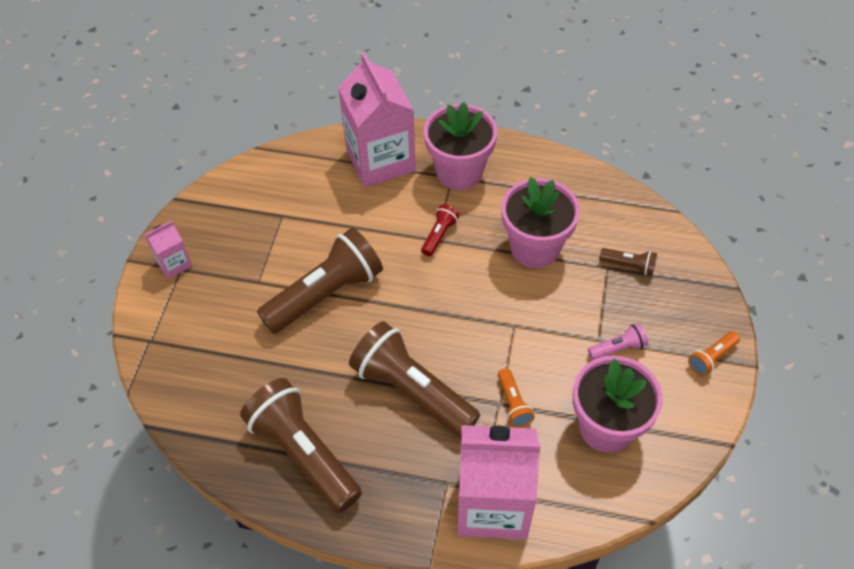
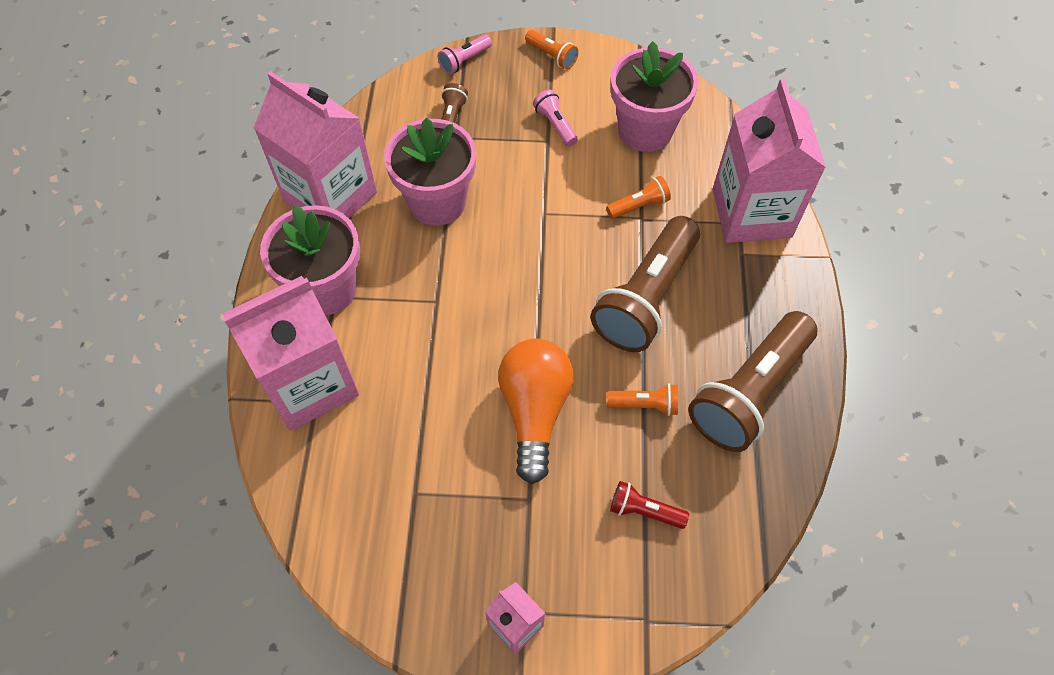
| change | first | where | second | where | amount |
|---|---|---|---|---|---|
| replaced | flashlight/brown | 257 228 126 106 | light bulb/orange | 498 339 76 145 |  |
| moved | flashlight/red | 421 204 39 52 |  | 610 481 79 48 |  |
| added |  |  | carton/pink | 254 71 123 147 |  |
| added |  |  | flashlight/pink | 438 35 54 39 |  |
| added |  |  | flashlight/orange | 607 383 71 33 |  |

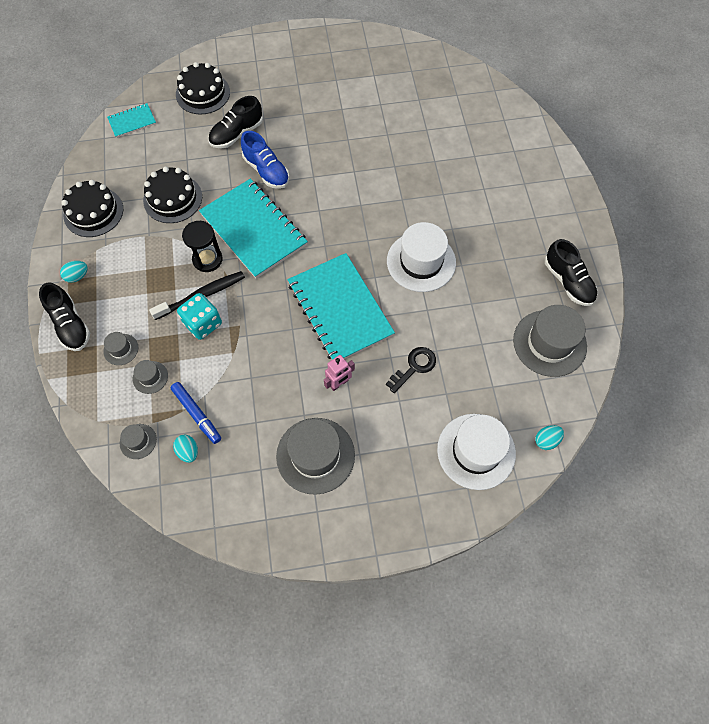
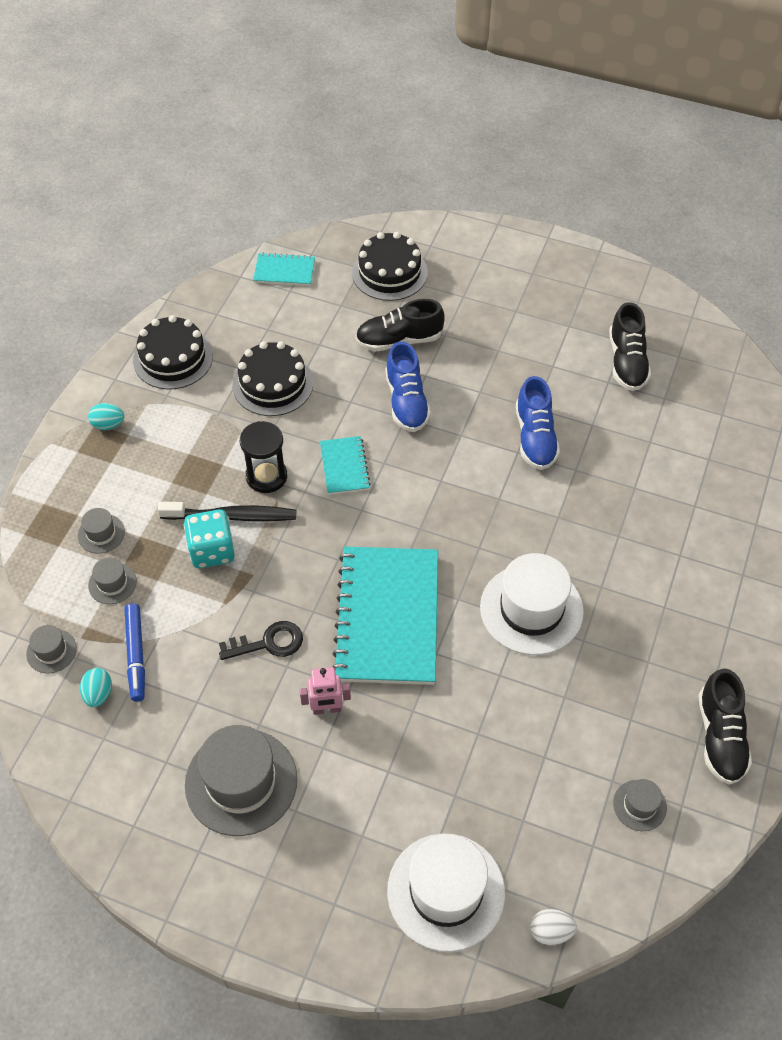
| change | first | where | second | where | amount |
|---|---|---|---|---|---|
| moved | shoe/black | 39 282 51 69 |  | 609 302 42 89 |  |
| resized | notebook/turquoise | 199 179 109 100 |  | 320 436 51 59 | x0.47 |
| moved | key/black | 386 347 50 46 |  | 219 621 84 39 |  |
| resized | hat/grey | 513 305 74 72 |  | 613 779 54 52 | x0.47 |
| recoloured | egg/turquoise | 535 425 29 25 | egg/white | 530 909 47 36 |  |
| added |  |  | shoe/blue | 516 376 44 94 |  |

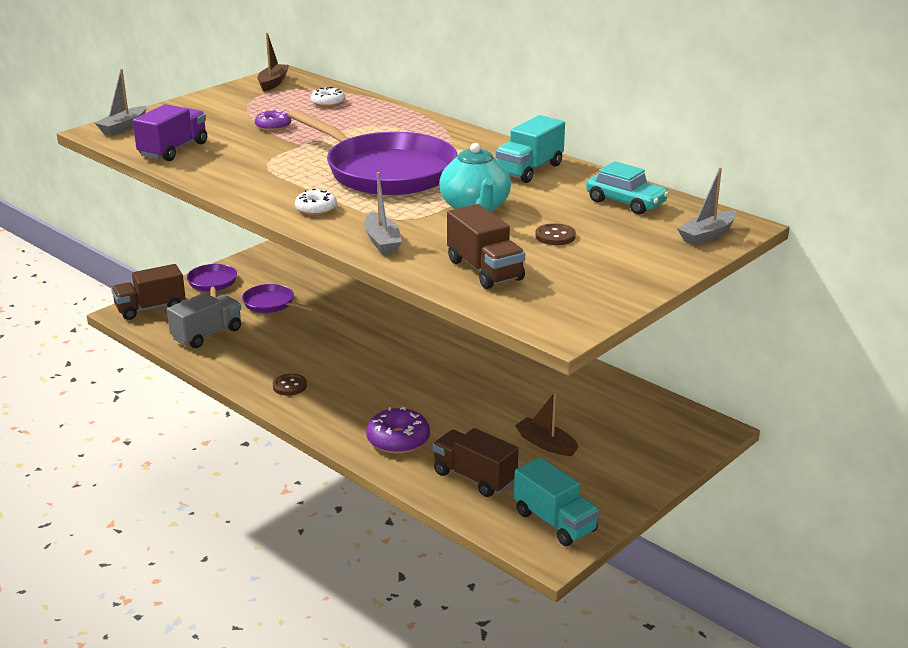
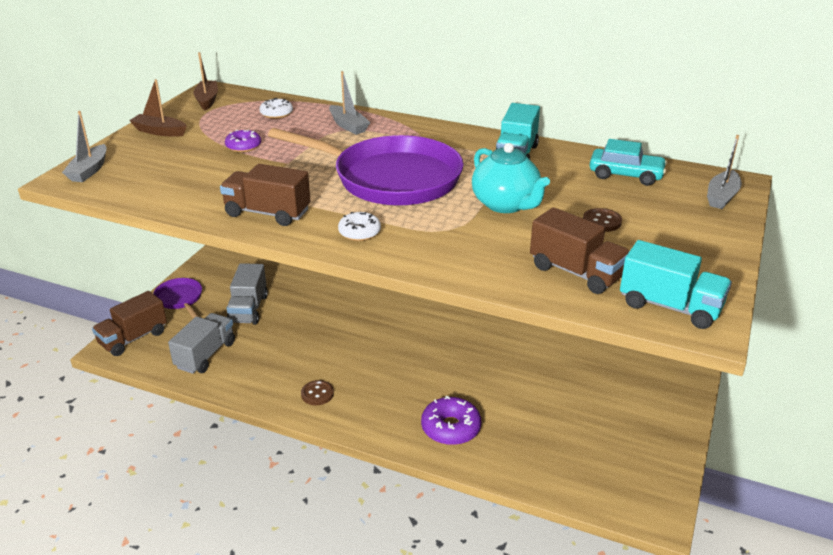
| change | first | where | second | where | amount |
|---|---|---|---|---|---|
| removed | truck/purple | 133 104 74 57 |  |  |  |
| replaced | pan/purple | 242 284 74 29 | truck/grey | 226 263 42 62 |  |
| moved | boat/grey | 364 172 38 83 |  | 329 71 41 64 |  |
| moved | truck/brown | 432 428 86 69 |  | 220 164 90 62 |  |
| moved | truck/turquoise | 514 457 86 89 |  | 620 240 112 89 |  |
| moved | boat/brown | 515 392 64 64 |  | 129 79 58 58 |  |

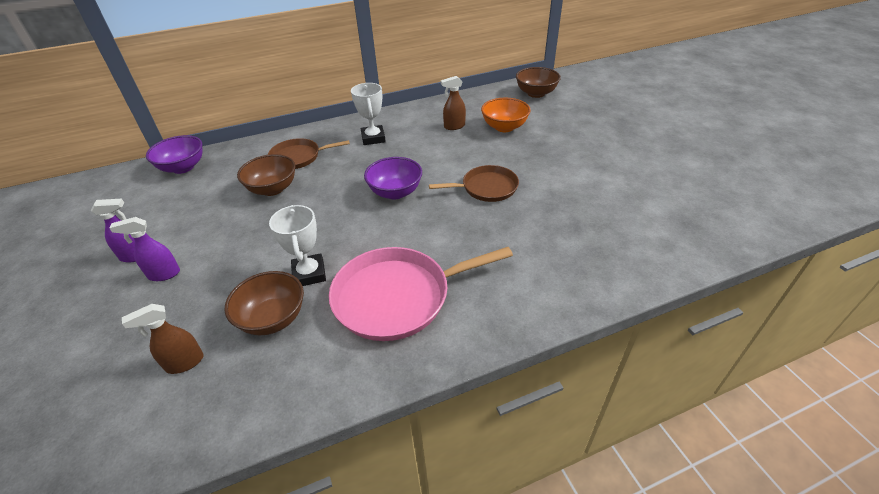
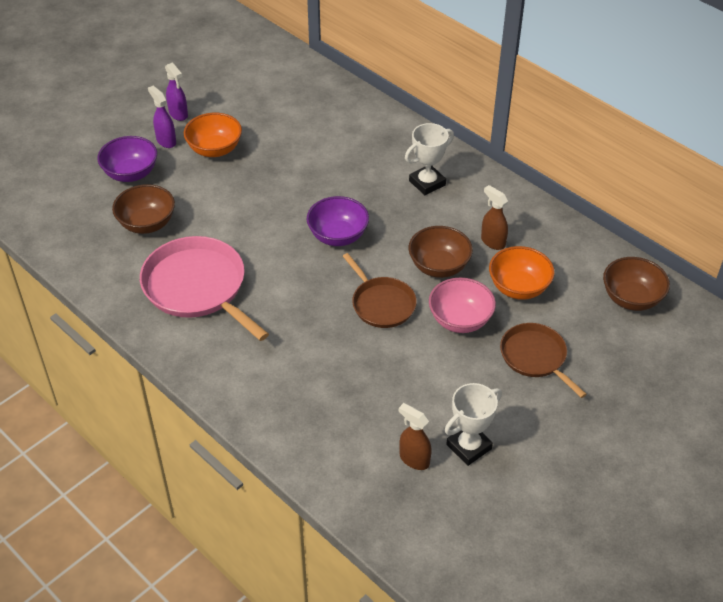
| change | first | where | second | where | amount |
|---|---|---|---|---|---|
| moved | spray bottle/brown | 122 304 82 70 |  | 399 403 33 67 |  |
| moved | bowl/purple | 146 135 56 39 |  | 97 136 60 46 |  |
| moved | bowl/brown | 237 154 59 42 |  | 409 226 64 52 |  |
| moved | pan/brown | 268 138 82 31 |  | 500 323 87 75 |  |
| moved | trophy/white | 269 205 57 81 |  | 445 383 57 83 |  |
| added |  |  | bowl/orange | 184 113 58 44 |  |
| added |  |  | bowl/pink | 429 278 67 55 |  |

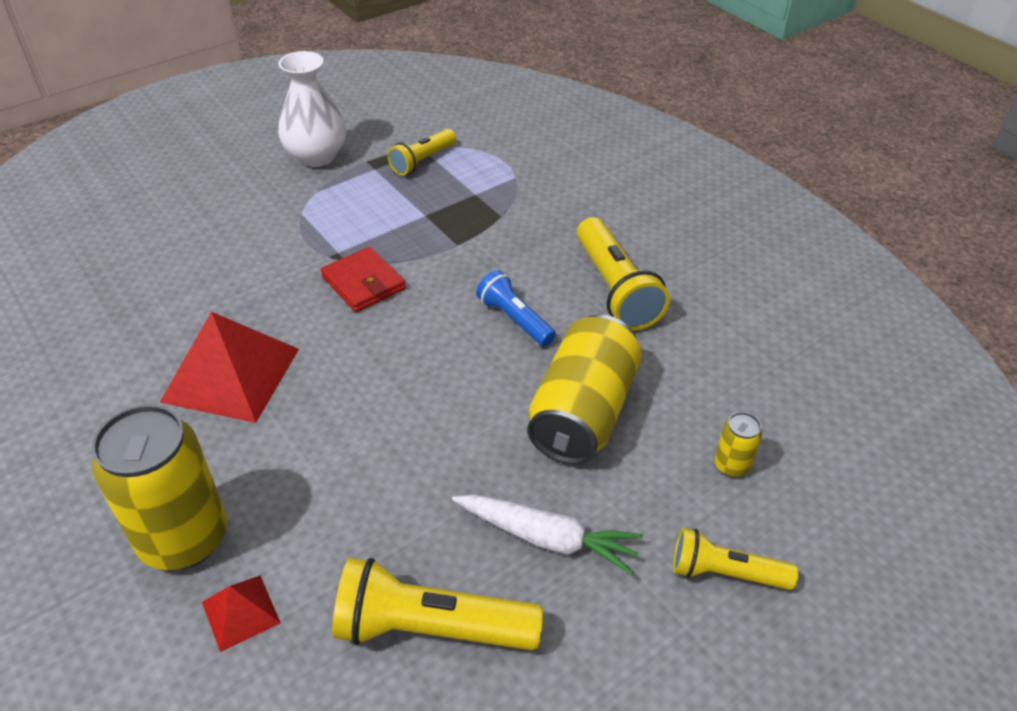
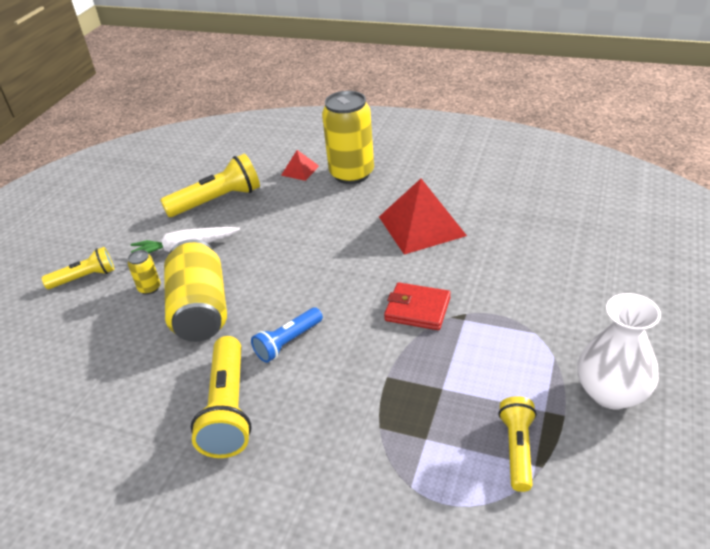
| change | first | where | second | where | amount |
|---|---|---|---|---|---|
| turned | flashlight/blue | 476 270 80 76 |  | 251 307 72 56 | 120 degrees clockwise |
| turned | flashlight/yellow | 577 217 93 114 |  | 191 336 61 122 | 135 degrees counterclockwise |
| moved | can/yellow | 715 412 47 65 |  | 128 250 33 45 |  |

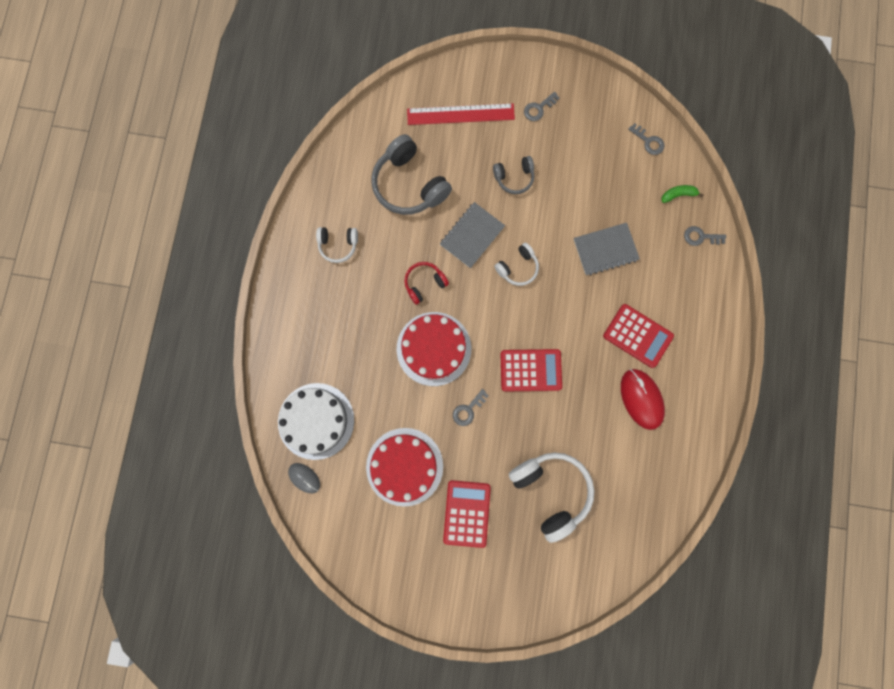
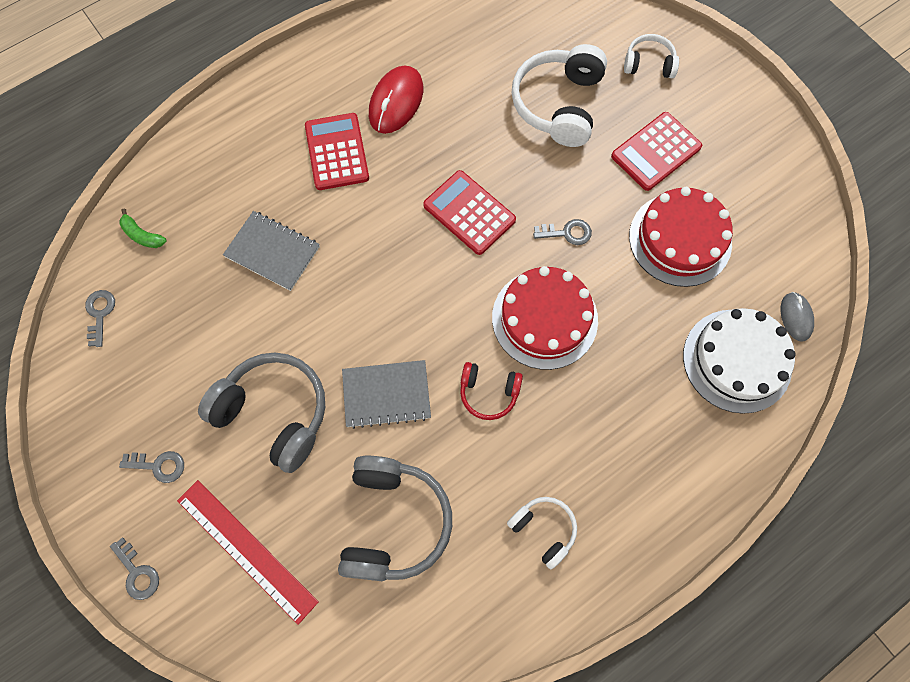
| change | first | where | second | where | amount |
|---|---|---|---|---|---|
| resized | headphones/grey | 493 156 41 38 |  | 198 353 127 120 | x1.85 |
| moved | headphones/white | 494 243 45 43 |  | 624 34 55 44 |  |
| moved | key/grey | 684 226 42 20 |  | 110 538 49 62 |  |

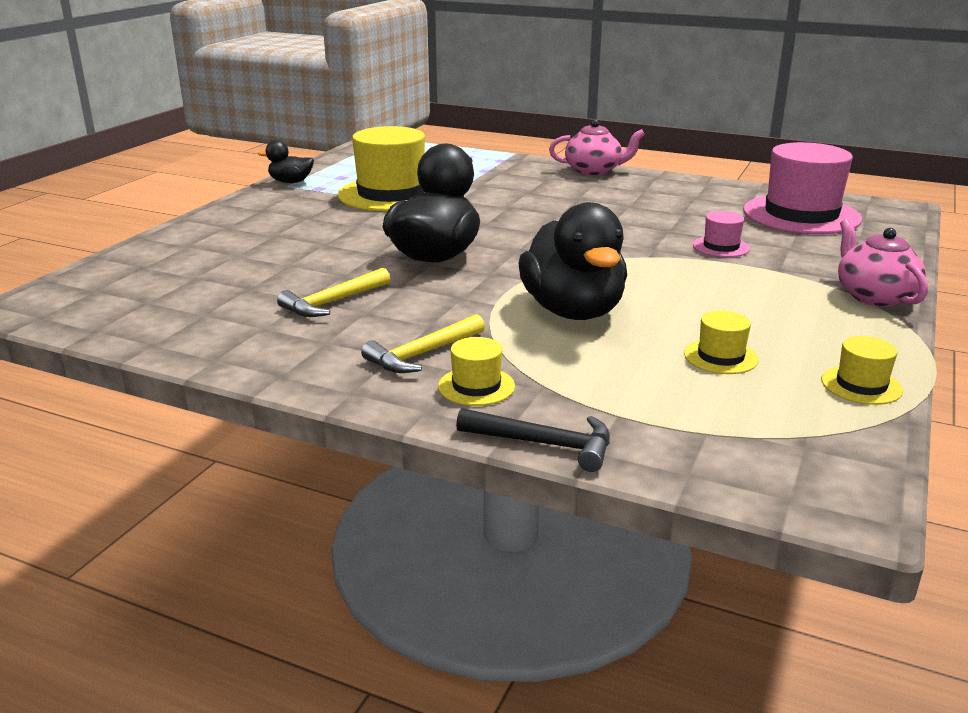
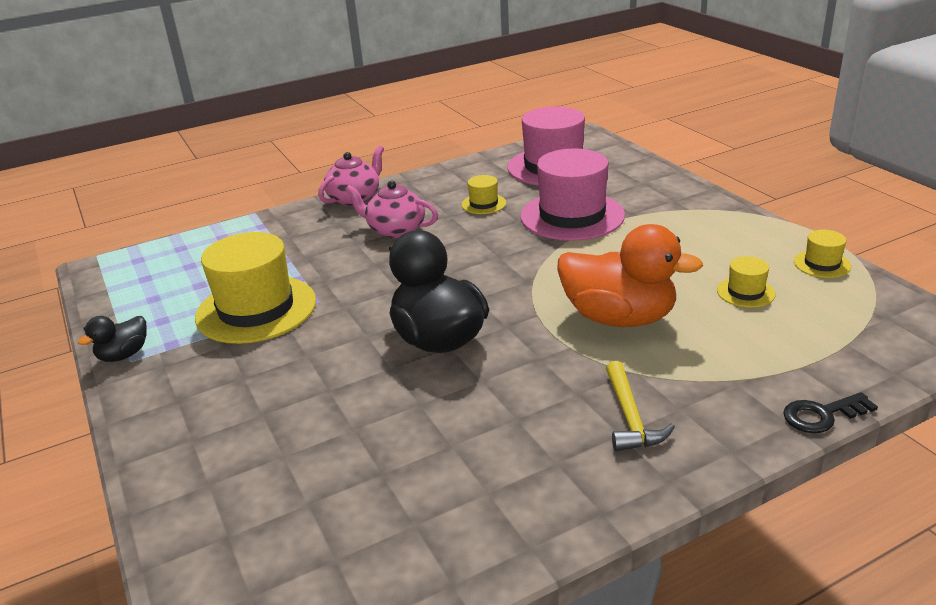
| change | first | where | second | where | amount |
|---|---|---|---|---|---|
| removed | hammer/yellow | 277 268 113 49 |  |  |  |
| moved | hat/yellow | 438 337 77 69 |  | 461 175 45 39 |  |
| replaced | hammer/black | 456 408 154 64 | key/black | 783 392 95 41 |  |
| recoloured | duck/black | 519 202 108 118 | duck/orange | 557 224 146 103 |  |
| resized | hat/pink | 693 211 57 46 |  | 520 148 105 93 | x2.22 |
| moved | teapot/pink | 838 219 90 88 |  | 345 180 93 58 |  |

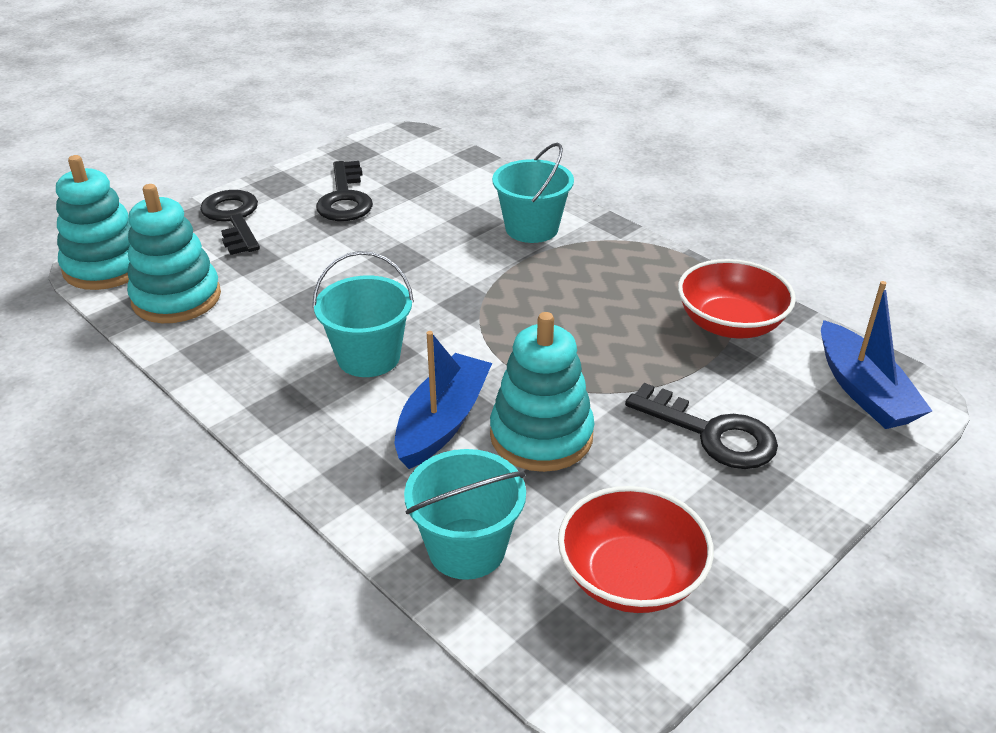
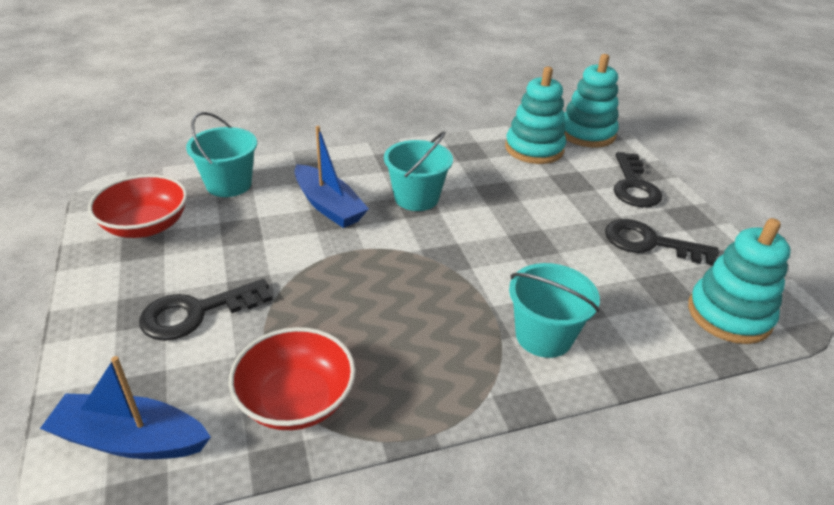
| change | first | where | second | where | amount |
|---|---|---|---|---|---|
| turned | key/black | 200 190 60 65 |  | 614 152 48 55 | 90 degrees clockwise |
| moved | stacking toy/turquoise | 490 312 104 160 |  | 688 218 103 126 |  |

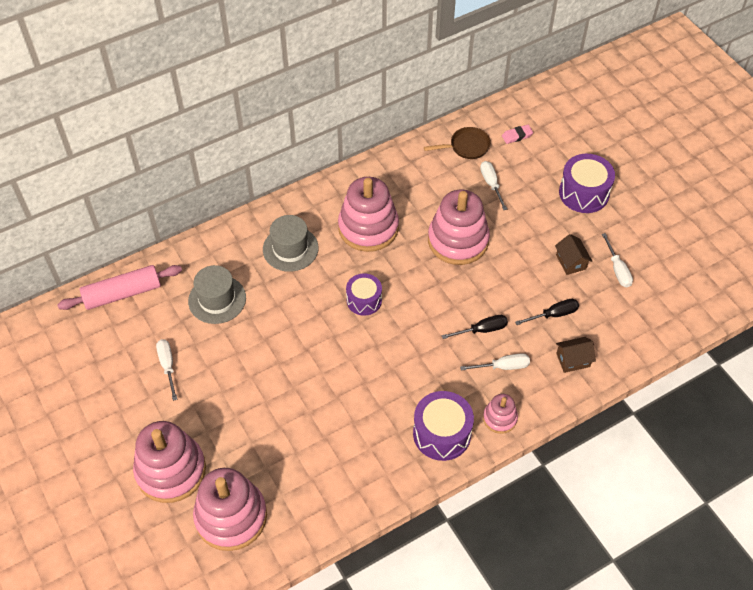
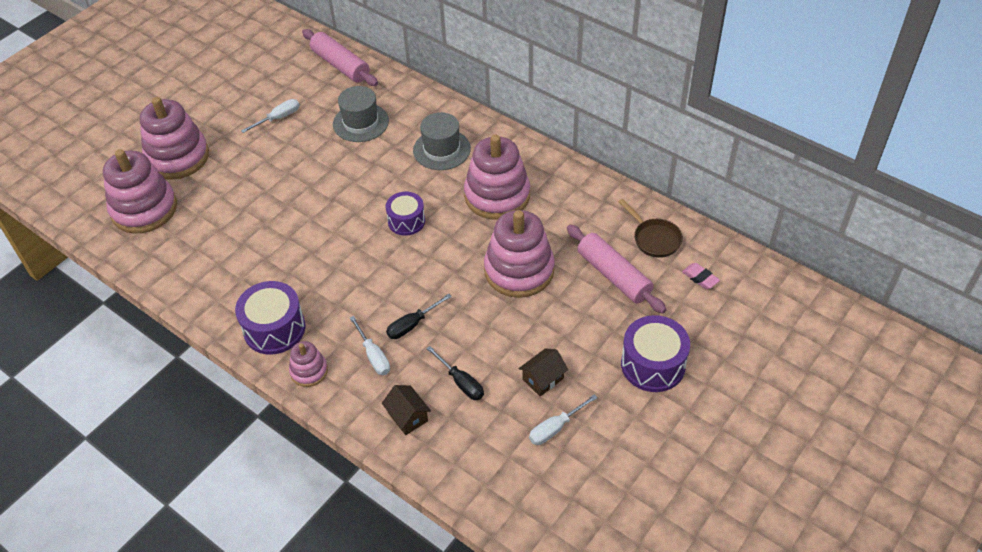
| change | first | where | second | where | amount |
|---|---|---|---|---|---|
| turned | screwdriver/black | 441 315 67 24 |  | 386 294 66 45 | 90 degrees clockwise |
| replaced | screwdriver/white | 480 161 27 49 | rolling pin/pink | 567 225 100 88 |  |

